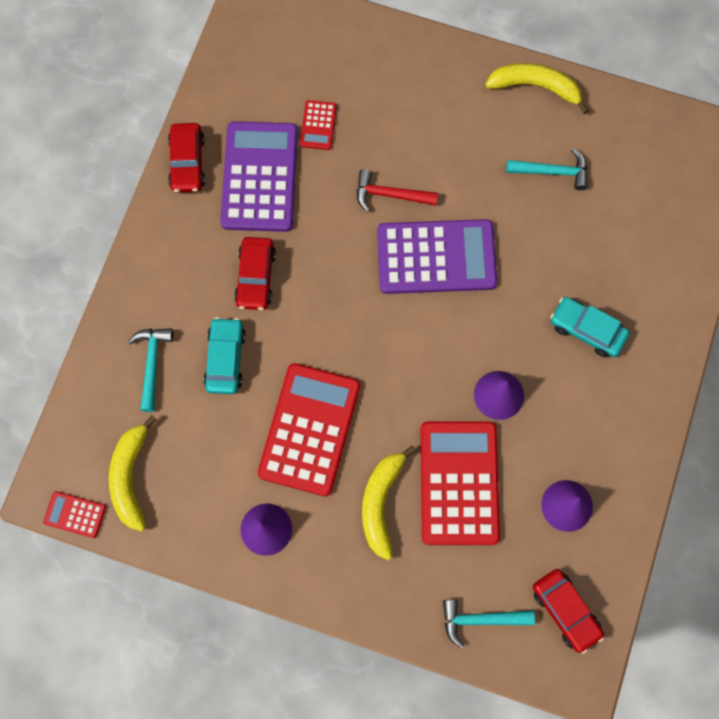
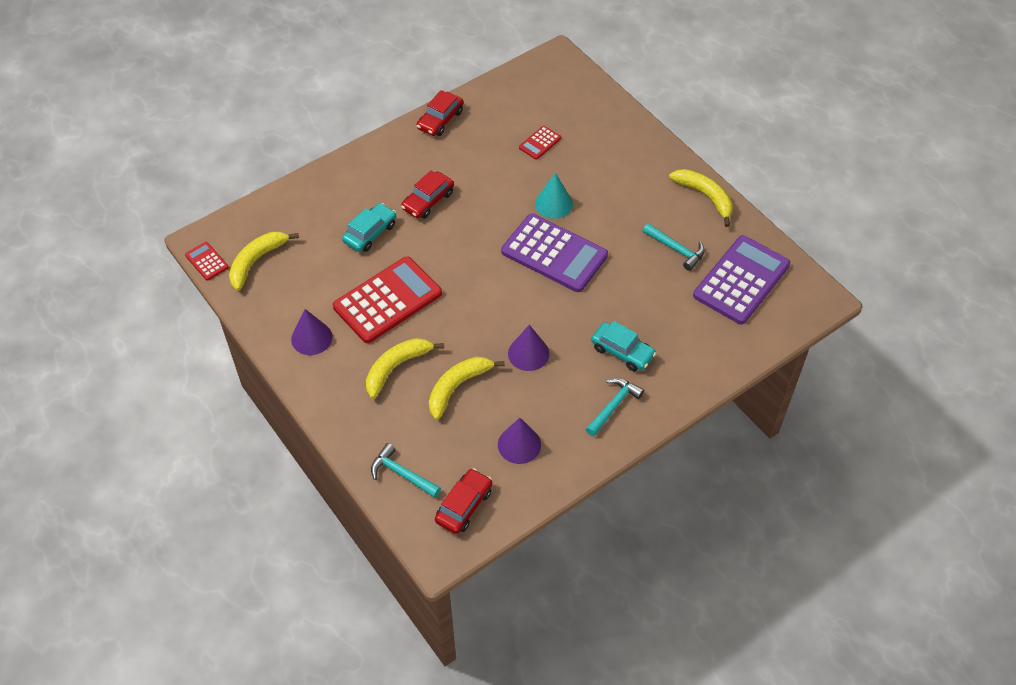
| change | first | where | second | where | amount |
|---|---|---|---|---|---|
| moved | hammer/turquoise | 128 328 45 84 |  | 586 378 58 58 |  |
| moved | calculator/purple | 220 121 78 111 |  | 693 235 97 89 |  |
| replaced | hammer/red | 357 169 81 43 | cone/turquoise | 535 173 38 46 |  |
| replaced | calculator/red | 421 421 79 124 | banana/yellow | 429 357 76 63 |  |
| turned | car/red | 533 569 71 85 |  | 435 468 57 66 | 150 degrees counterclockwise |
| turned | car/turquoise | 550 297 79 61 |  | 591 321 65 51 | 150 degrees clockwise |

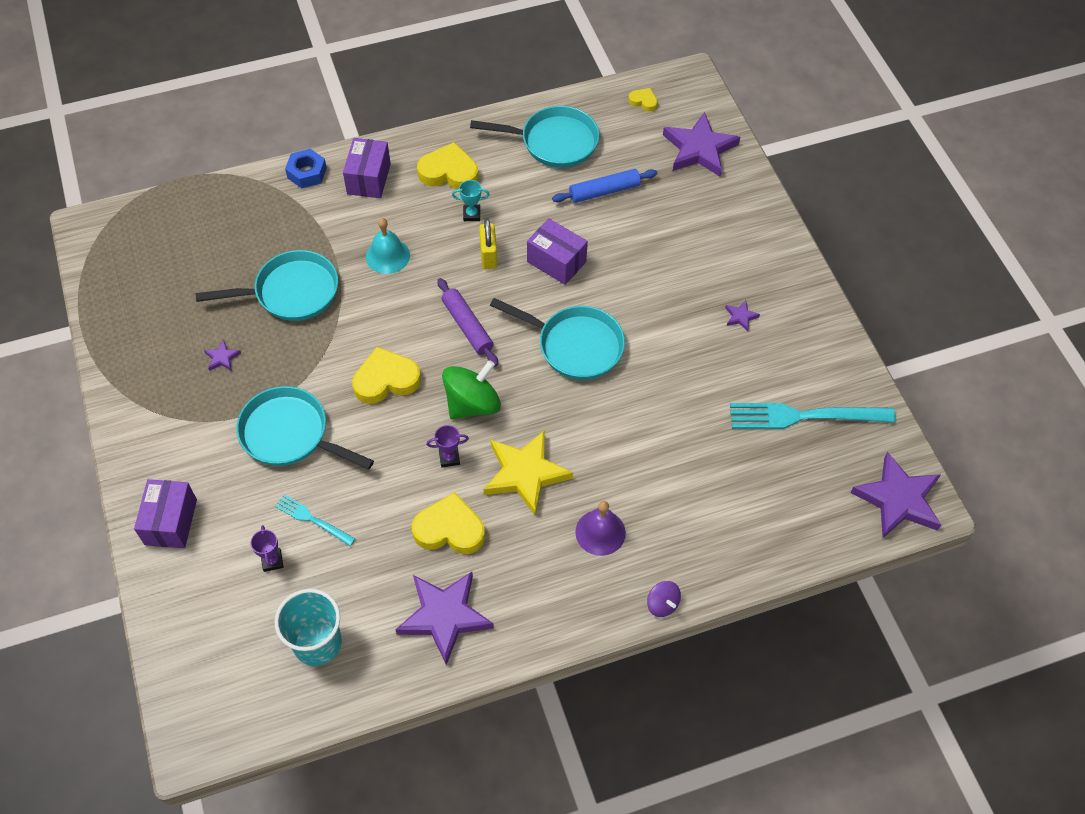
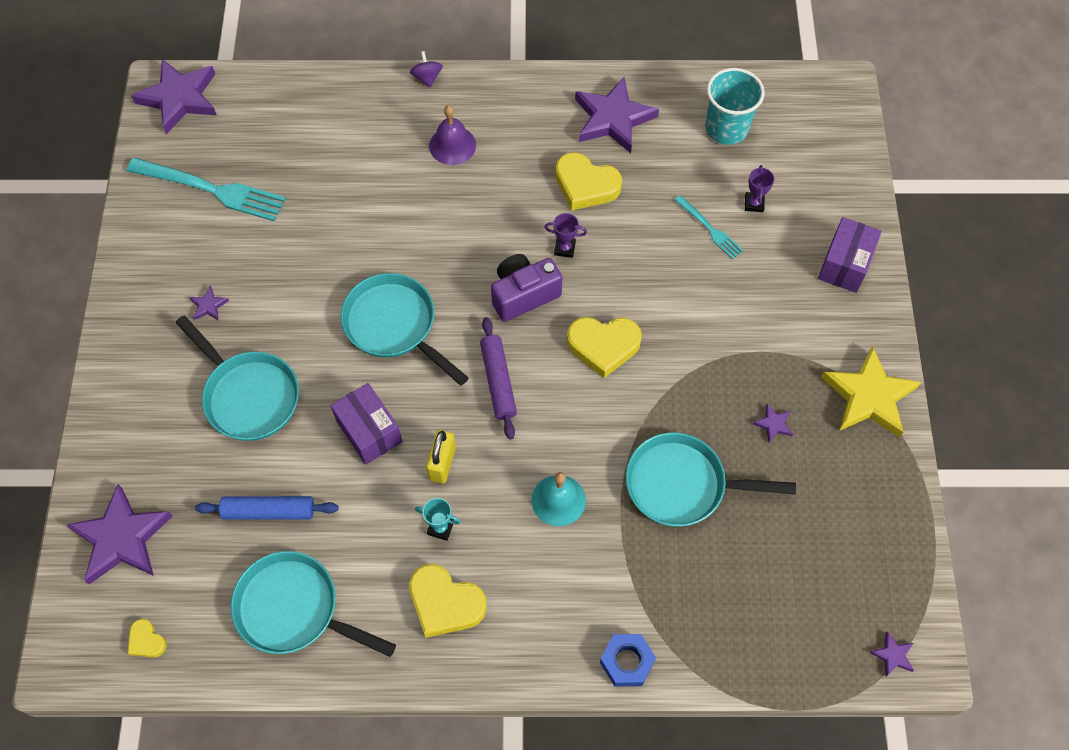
| change | first | where | second | where | amount |
|---|---|---|---|---|---|
| moved | pan/turquoise | 236 386 138 84 |  | 176 315 123 126 |  |
| removed | box/purple | 343 138 48 60 |  |  |  |
| replaced | spinning top/green | 442 360 59 59 | camera/purple | 491 254 71 68 |  |
| moved | star/yellow | 483 430 90 86 |  | 821 346 100 92 |  |
| added |  |  | star/purple | 870 632 44 45 |  |

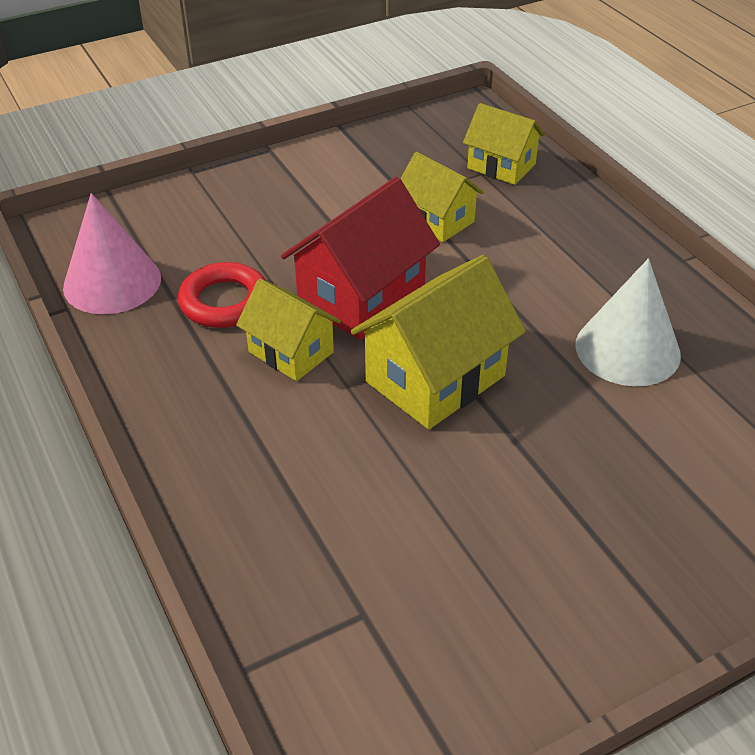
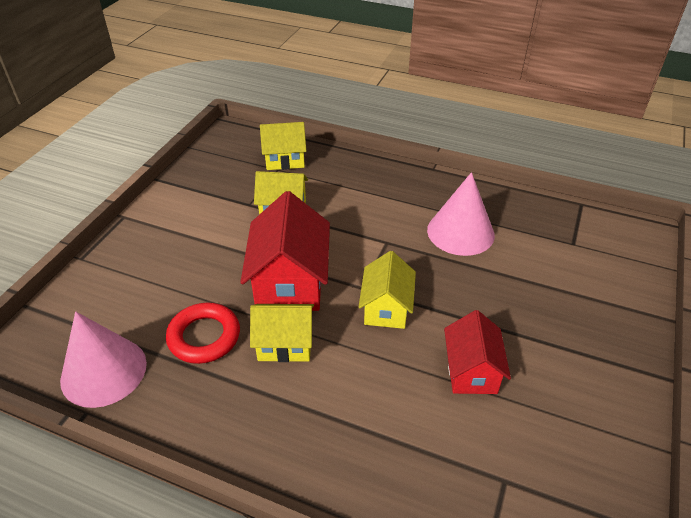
| change | first | where | second | where | amount |
|---|---|---|---|---|---|
| resized | house/yellow | 350 255 176 174 |  | 359 251 57 78 | x0.62 |
| recoloured | cone/white | 575 258 106 128 | cone/pink | 427 172 68 84 |  |
| added |  |  | house/red | 444 310 67 84 |  |

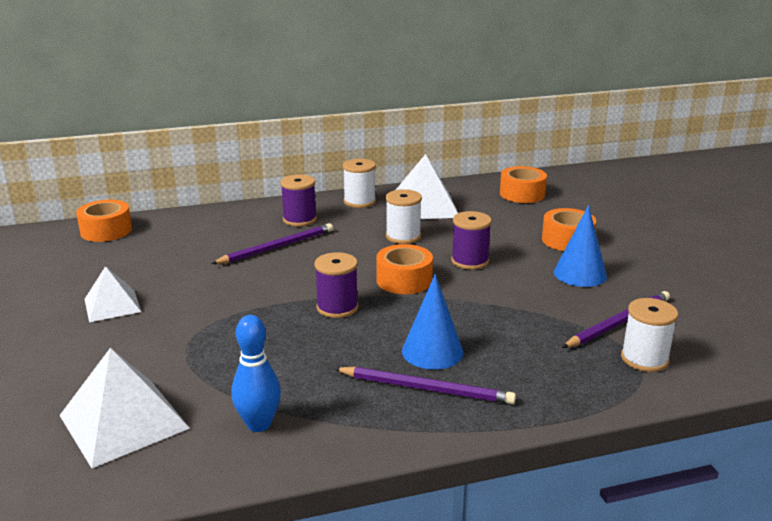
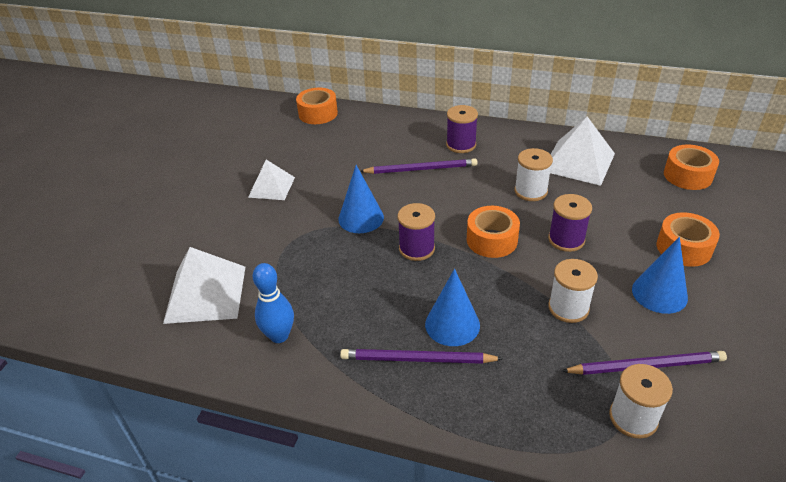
| change | first | where | second | where | amount |
|---|---|---|---|---|---|
| turned | pencil/purple | 334 367 182 37 |  | 340 349 163 15 | 135 degrees clockwise |
| moved | spool/white | 343 159 33 49 |  | 548 259 50 64 |  |
| added |  |  | cone/blue | 338 165 46 68 |  |

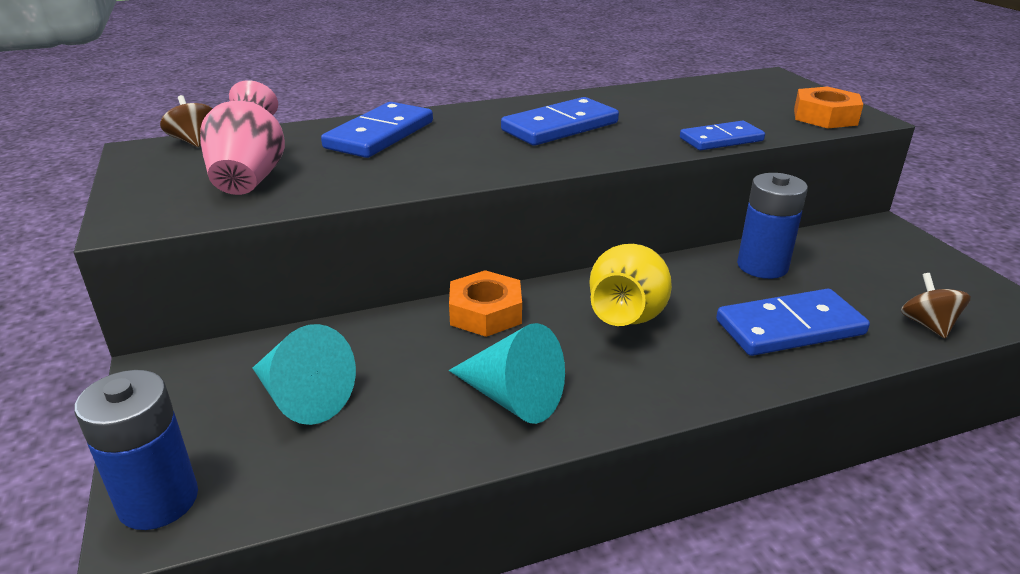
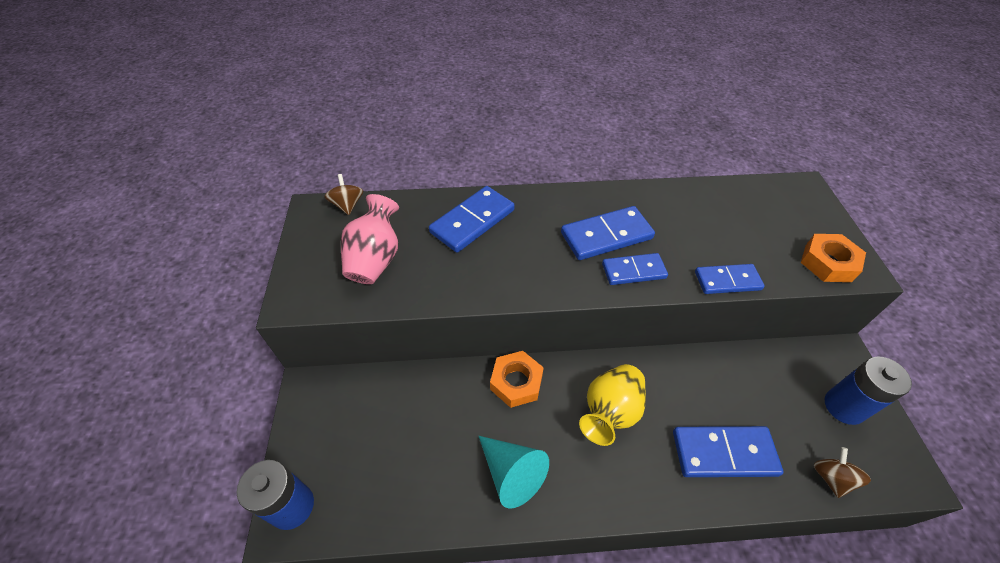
| change | first | where | second | where | amount |
|---|---|---|---|---|---|
| removed | cone/turquoise | 253 324 103 101 |  |  |  |
| moved | battery/blue | 737 173 71 106 |  | 825 356 87 69 |  |
| added |  |  | domino/blue | 602 253 66 32 |  |

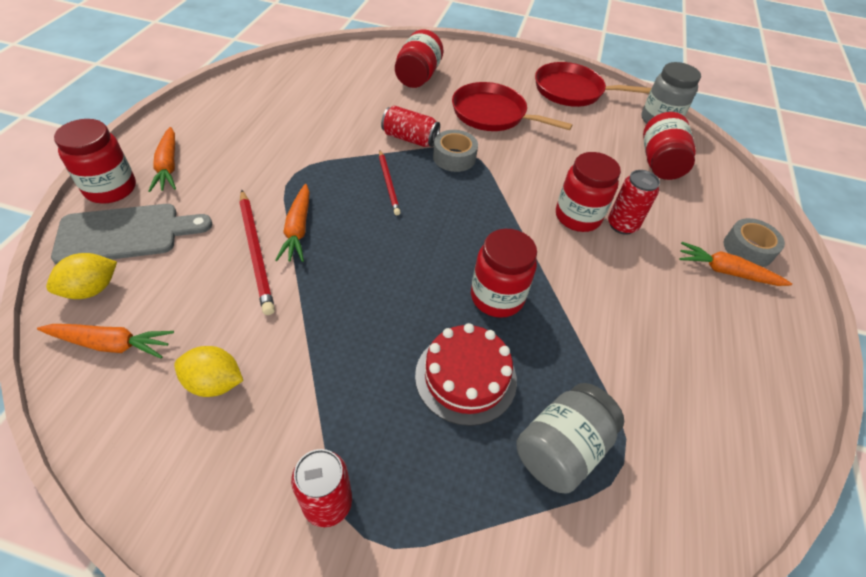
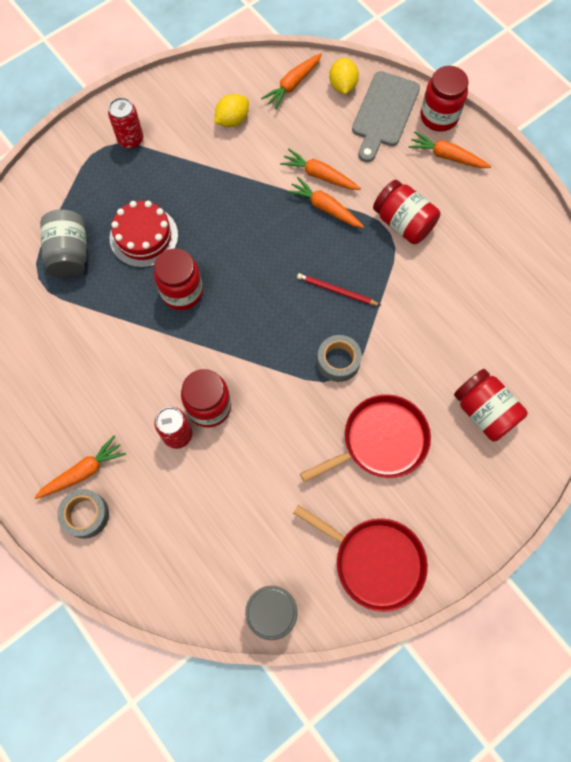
| change | first | where | second | where | amount |
|---|---|---|---|---|---|
| replaced | pencil/red | 239 190 36 125 | carrot/orange | 280 149 81 41 |  |
| removed | can/red | 381 106 59 41 |  |  |  |
| turned | pan/red | 535 62 116 45 |  | 293 505 135 107 | 75 degrees clockwise |
| moved | jar/red | 643 112 53 68 |  | 373 180 67 64 |  |

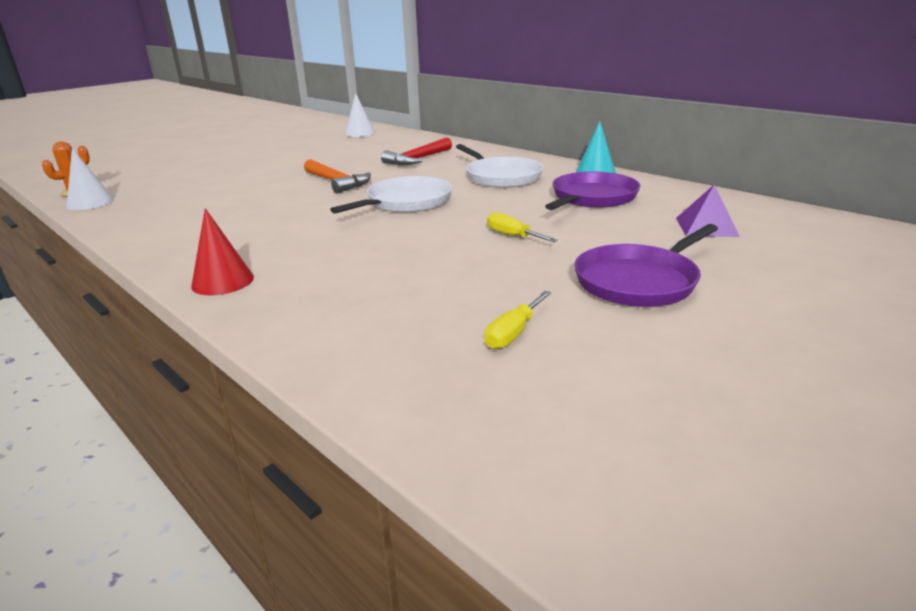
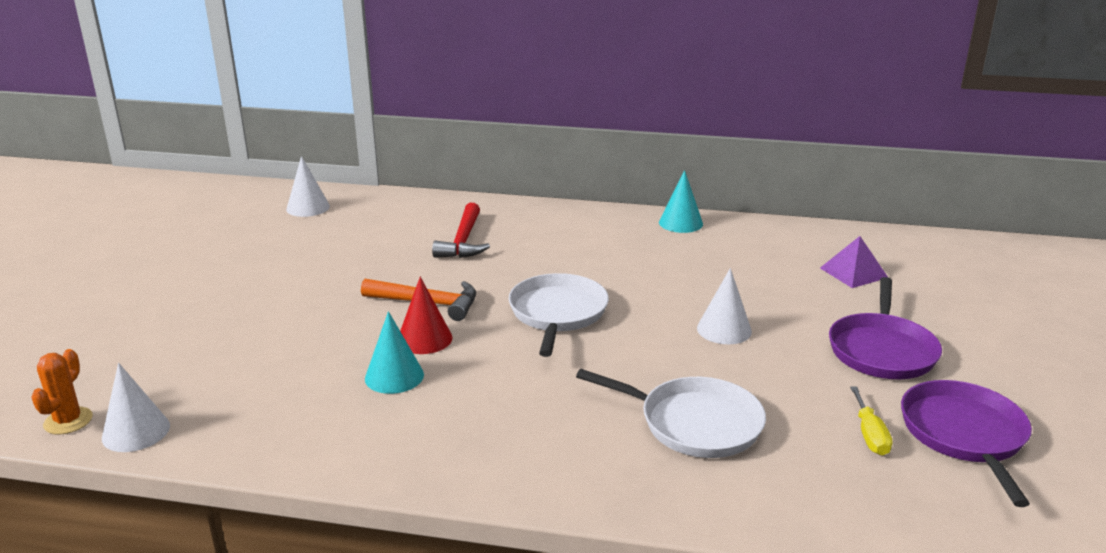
| change | first | where | second | where | amount |
|---|---|---|---|---|---|
| moved | cone/red | 191 208 63 87 |  | 400 277 52 77 |  |
| moved | pan/white | 456 144 88 44 |  | 576 369 190 89 |  |
| replaced | screwdriver/yellow | 487 212 71 30 | cone/white | 697 268 55 76 |  |
| moved | pan/purple | 545 172 95 38 |  | 901 380 131 127 |  |
| added |  |  | cone/turquoise | 365 311 59 83 |  |

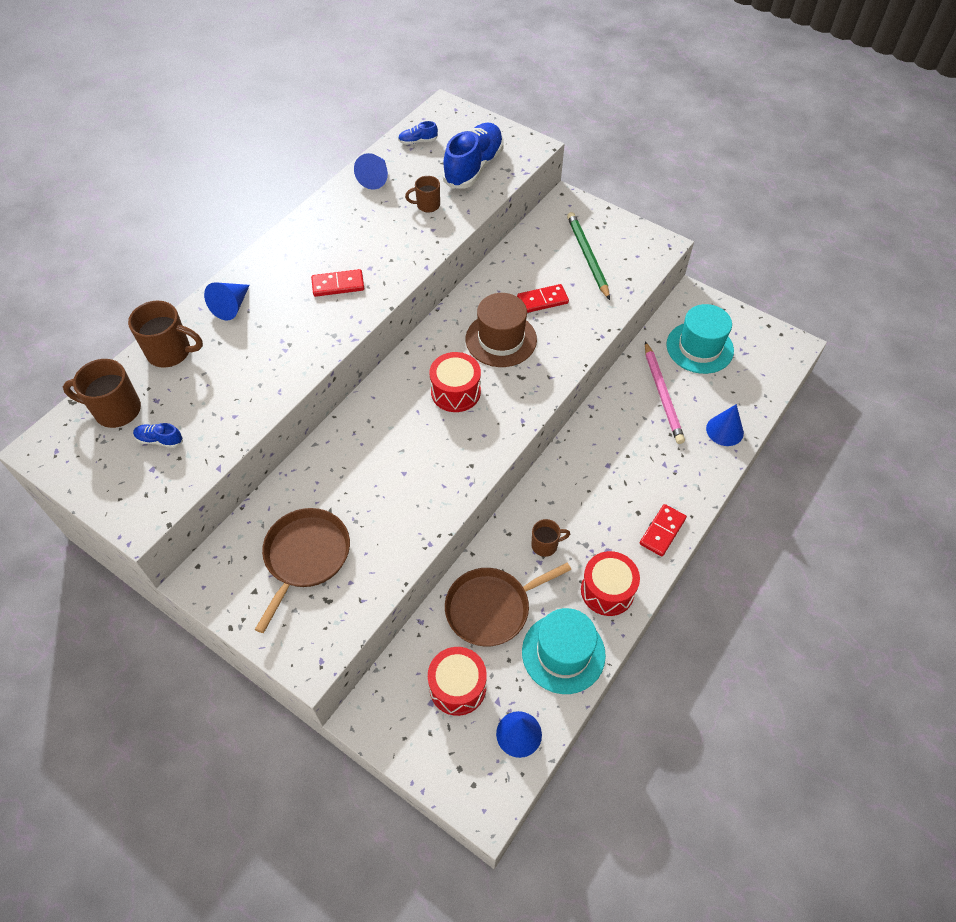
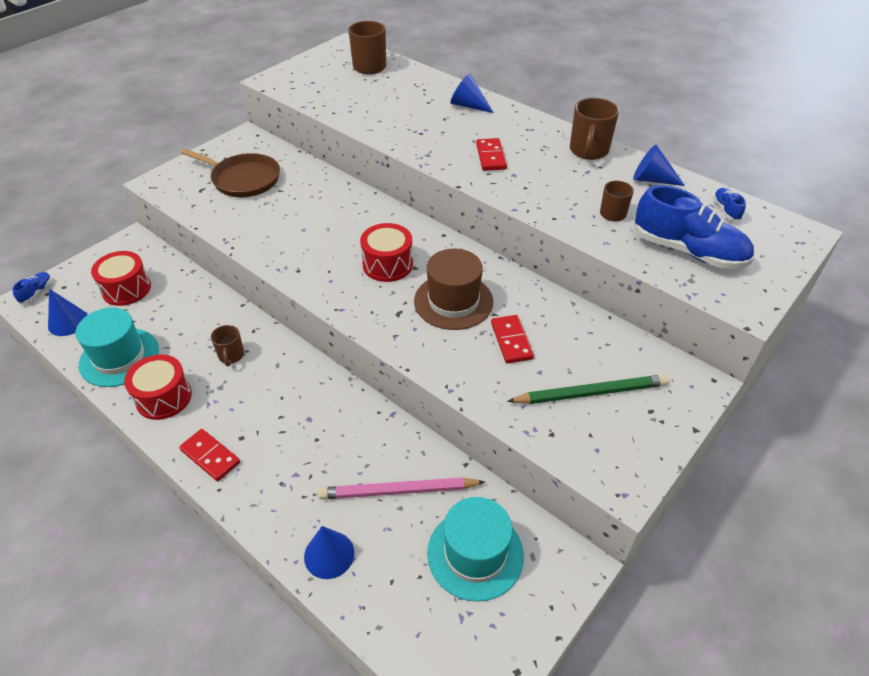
| change | first | where | second | where | amount |
|---|---|---|---|---|---|
| moved | mug/brown | 128 301 75 67 |  | 570 98 49 62 |  |
| moved | shoe/blue | 133 423 50 25 |  | 12 272 39 32 |  |
| removed | pan/brown | 445 563 126 84 |  |  |  |

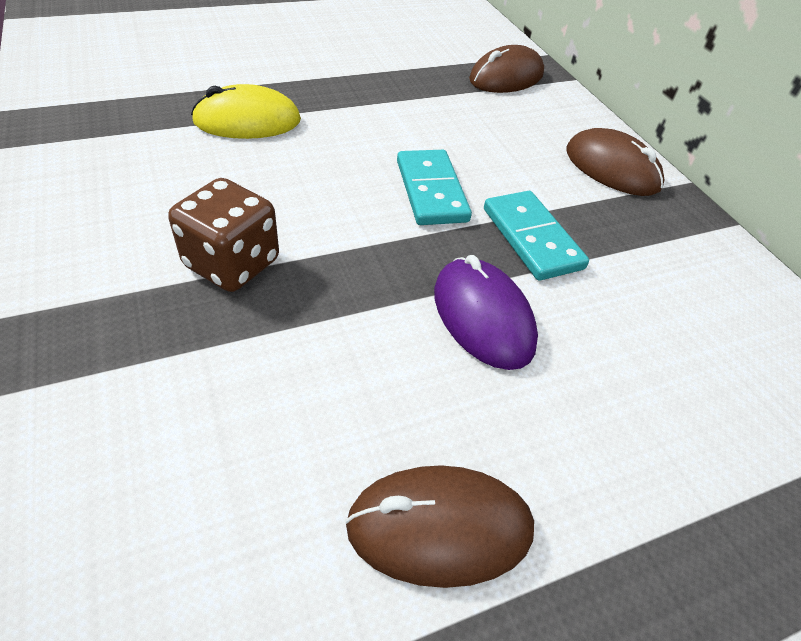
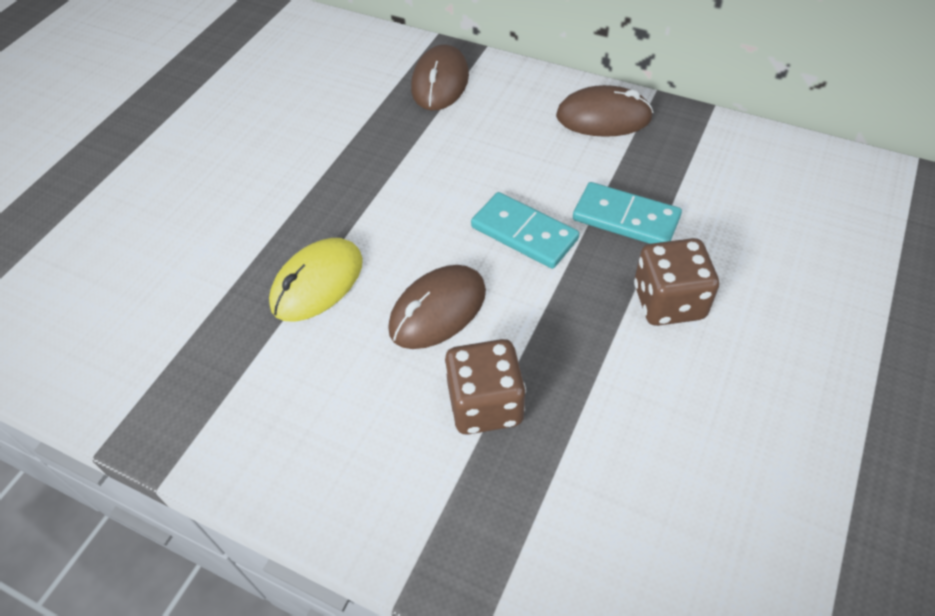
| change | first | where | second | where | amount |
|---|---|---|---|---|---|
| moved | mouse/brown | 345 465 189 123 |  | 388 265 98 84 |  |
| replaced | mouse/purple | 434 255 104 115 | dice/brown | 634 238 85 88 |  |

